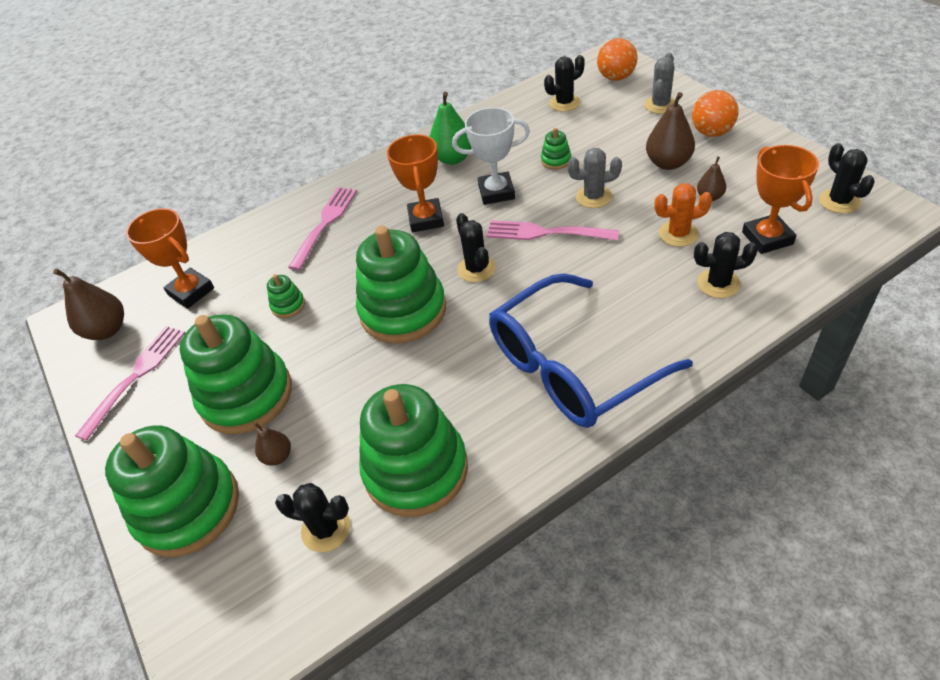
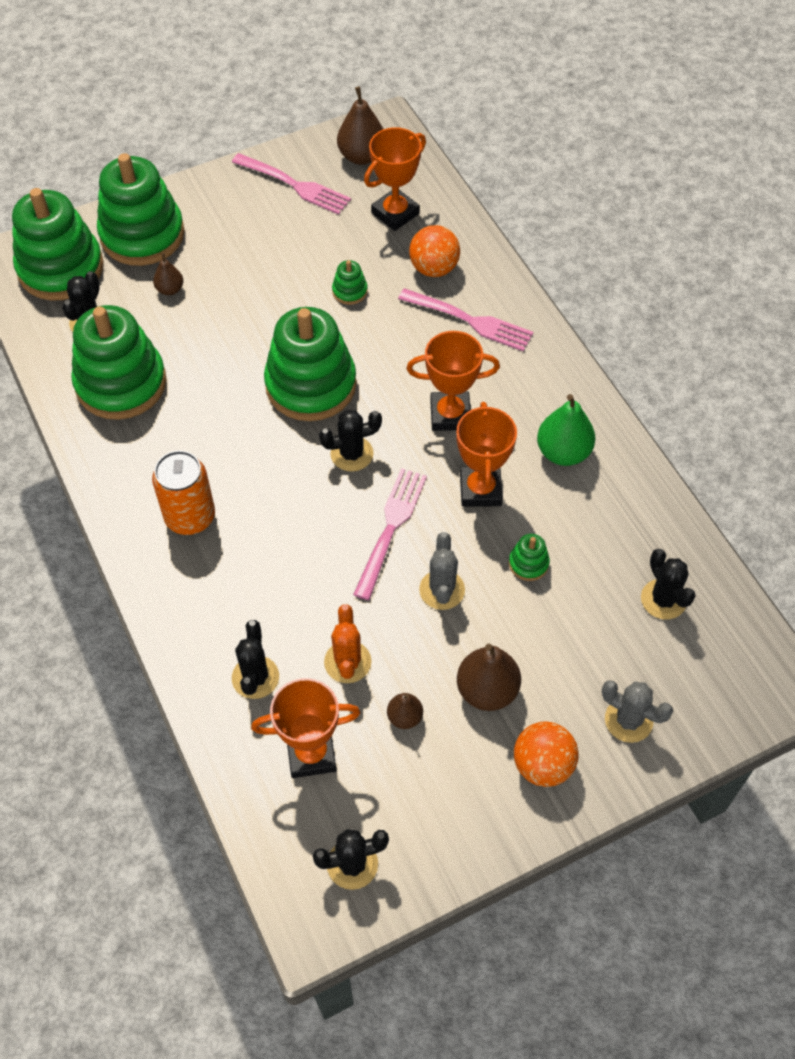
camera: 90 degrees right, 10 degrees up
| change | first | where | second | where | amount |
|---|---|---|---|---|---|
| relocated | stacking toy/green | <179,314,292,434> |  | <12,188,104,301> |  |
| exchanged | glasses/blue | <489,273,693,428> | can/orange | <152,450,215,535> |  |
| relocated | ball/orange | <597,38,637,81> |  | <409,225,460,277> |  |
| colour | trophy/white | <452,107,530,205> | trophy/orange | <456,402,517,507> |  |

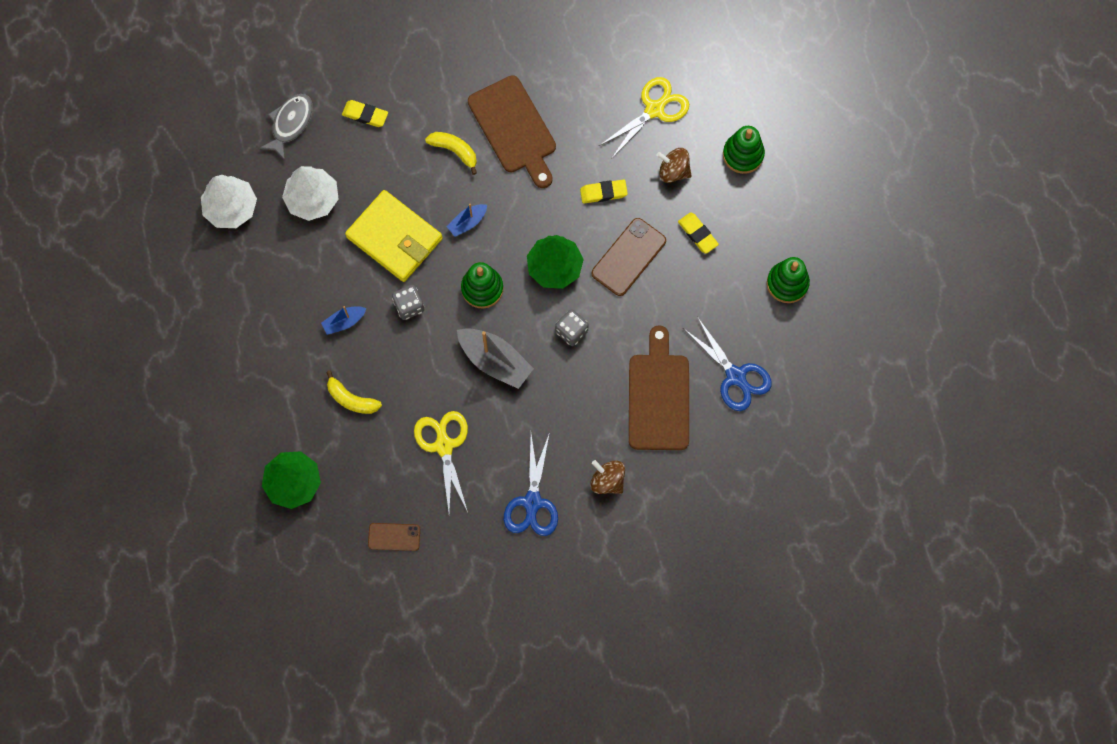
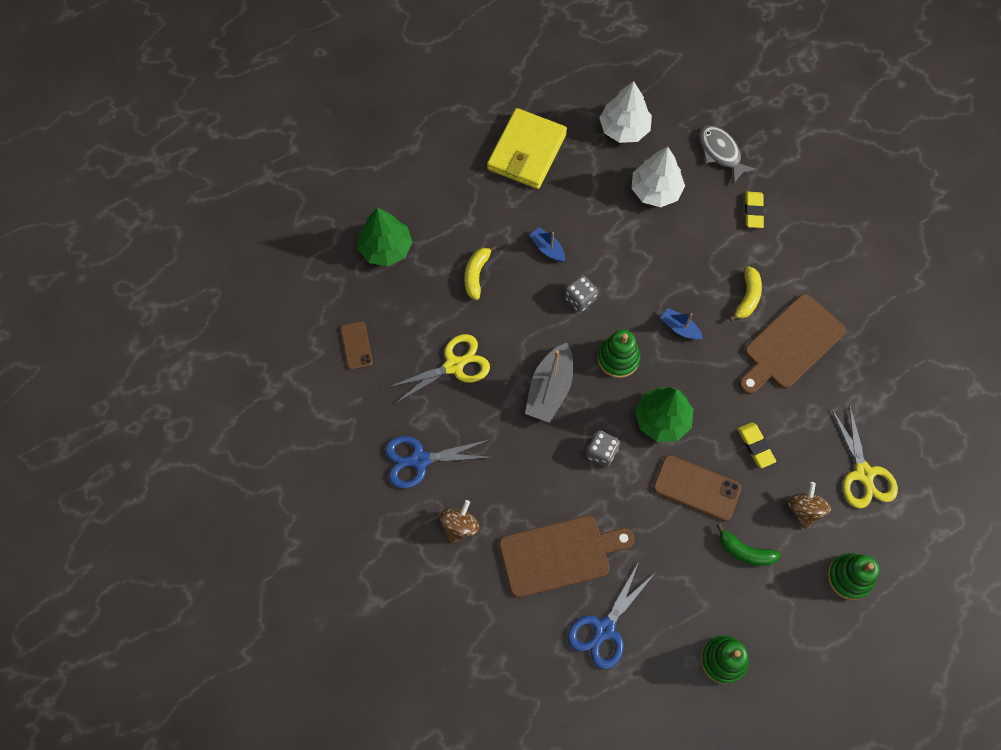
camera: 75 degrees right, 5 degrees down
| change | first | where | second | where | amount |
|---|---|---|---|---|---|
| relocated | wallet/yellow | <345,190,443,282> |  | <487,108,567,189> |  |
| spun | fish/grey | <259,94,312,160> |  | <699,125,757,183> | 135 degrees counterclockwise |
| exchanged | eraser/yellow | <678,212,719,254> | banana/green | <716,523,781,566> |  |
| spun | scissors/yellow | <599,77,689,159> |  | <831,403,898,508> | 45 degrees clockwise |

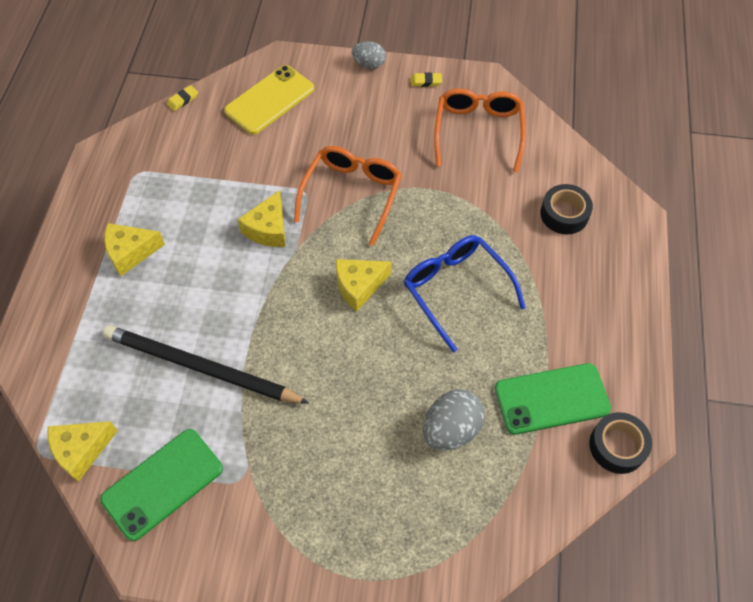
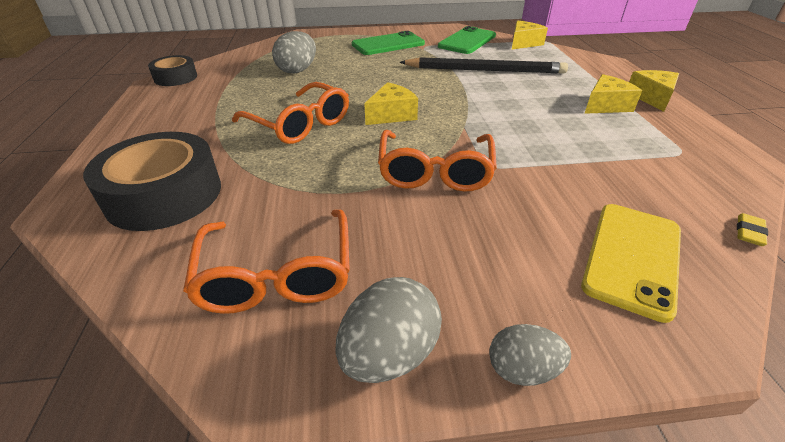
camera: 165 degrees right, 20 degrees down
| change | first | where | second | where | amount |
|---|---|---|---|---|---|
| size | tape/black | <540,184,593,234> |  | <83,132,221,231> | x1.74 |
| colour | glasses/blue | <404,235,526,352> | glasses/orange | <232,82,349,144> |  |
| exchanged | eraser/yellow | <411,72,442,87> | egg/grey | <335,277,442,383> |  |
| relocated | phone/green | <495,363,611,435> |  | <352,31,425,55> |  |
| relocated | cheese/yellow | <238,190,286,247> |  | <629,70,679,112> |  |

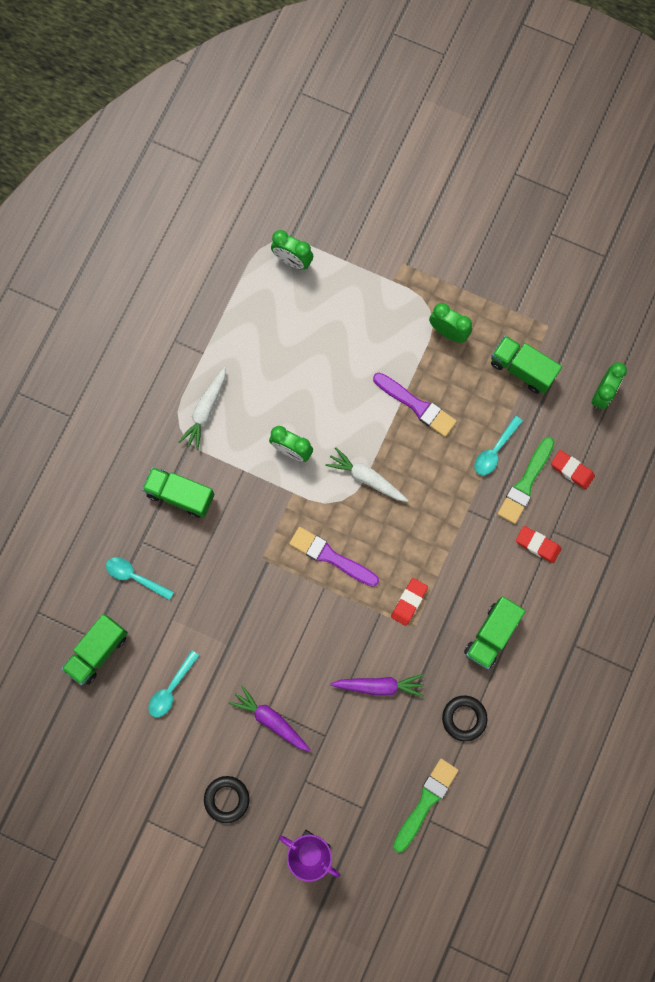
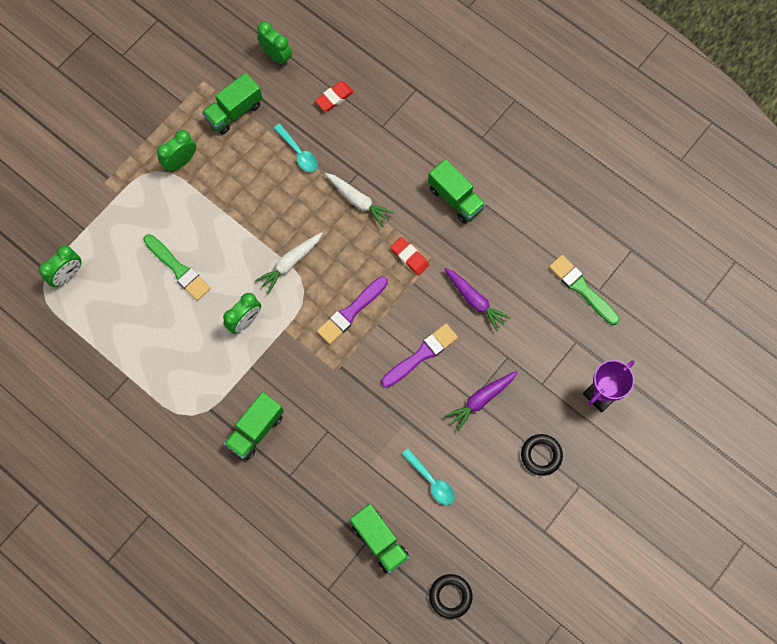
camera: 75 degrees left, 5 degrees down
| change | first | where | second | where | amount |
|---|---|---|---|---|---|
| relocated | brush/green | <497,437,554,524> |  | <143,234,211,301> |  |
| relocated | carrot/white | <179,367,226,450> |  | <325,173,394,227> |  |
| relocated | brush/purple | <373,372,457,437> |  | <381,324,458,388> |  |
| relocated | ring/black | <442,695,487,741> |  | <429,574,472,619> |  |
| spun | carrot/purple | <330,674,424,697> |  | <444,268,511,332> | 120 degrees clockwise |
| missing | spoon/turquoise | <106,557,174,600> |  |  |  |
| missing | eraser/red | <516,526,561,563> |  |  |  |

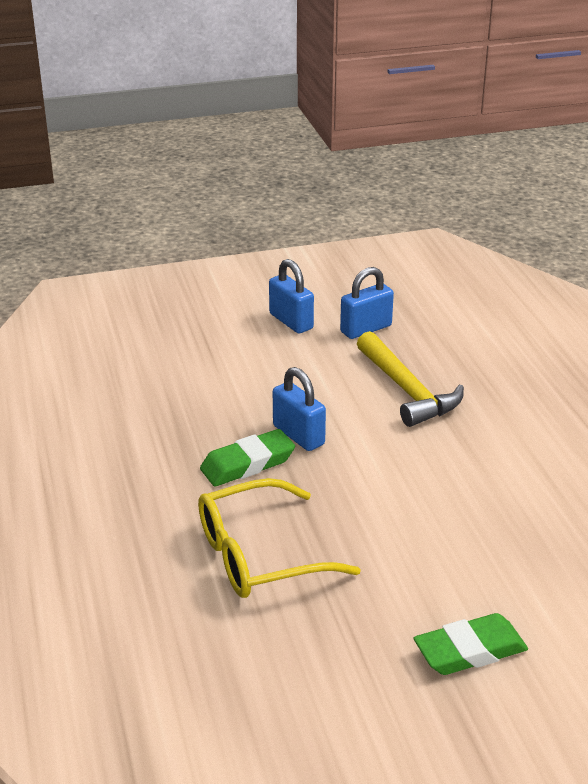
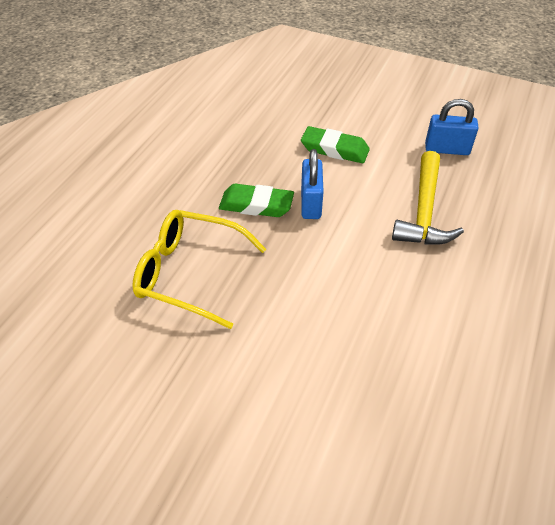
camera: 40 degrees right, 15 degrees up
| change | first | where | second | where | amount |
|---|---|---|---|---|---|
| relocated | eraser/green | <414,613,528,675> |  | <301,126,370,163> |  |
| missing | padlock/blue | <269,259,314,333> |  |  |  |

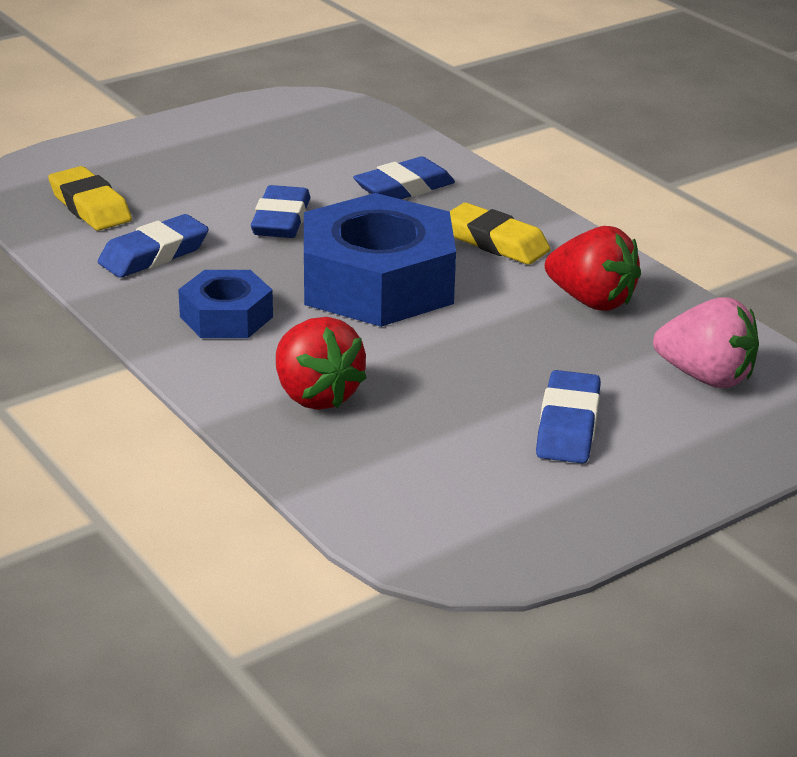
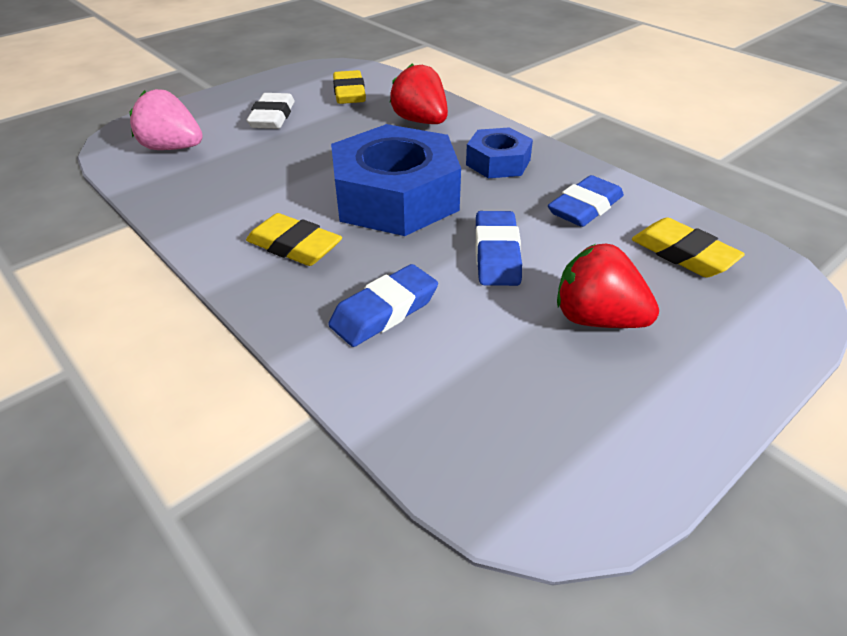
camera: 175 degrees right, 10 degrees up
| change | first | where | second | where | amount |
|---|---|---|---|---|---|
| colour | eraser/blue | <536,370,601,464> | eraser/white | <247,93,295,129> |  |
| appeared |  |  | eraser/yellow | <333,70,366,104> |  |
| relocated | strawberry/red | <545,226,641,311> |  | <557,244,659,328> |  |

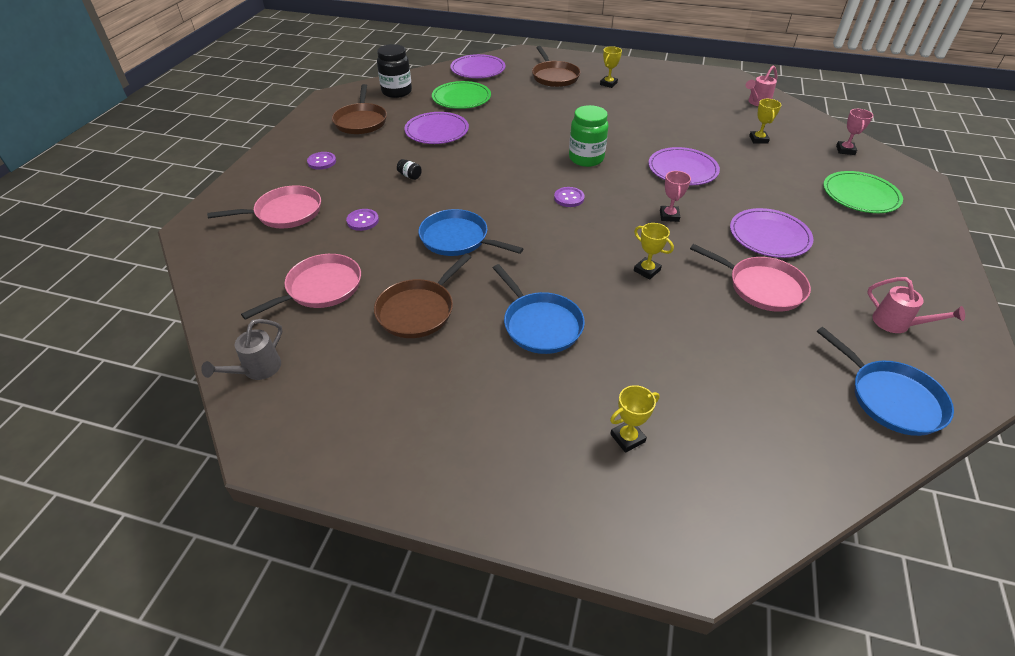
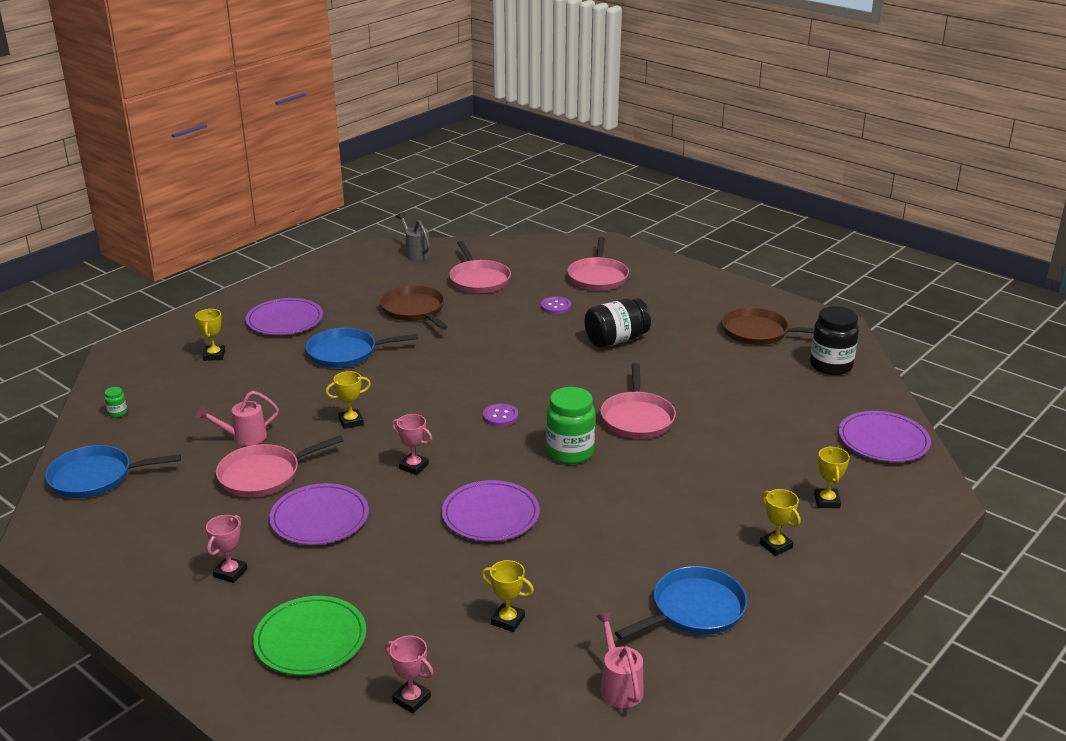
camera: 115 degrees right, 15 degrees down
| change | first | where | second | where | amount |
|---|---|---|---|---|---|
| appeared |  |  | jar/green | <104,387,127,418> |  |
| relocated | watering can/pink | <867,277,965,333> |  | <196,391,279,446> |  |
| appeared |  |  | trophy/pink | <206,515,247,583> |  |
| relocated | plate/purple | <404,112,469,144> |  | <246,298,323,335> |  |
| size | jar/black | <397,159,422,180> |  | <584,298,651,348> | x2.37 |
| appeared |  |  | pan/pink | <601,363,676,439> |  |
| relocated | pan/blue | <418,209,523,256> |  | <615,566,747,640> |  |
| exchanged | pan/brown | <532,46,581,87> | trophy/yellow | <814,447,850,508> |  |
| missing | button/purple | <307,152,336,170> |  |  |  |
| missing | plate/green | <432,81,491,109> |  |  |  |

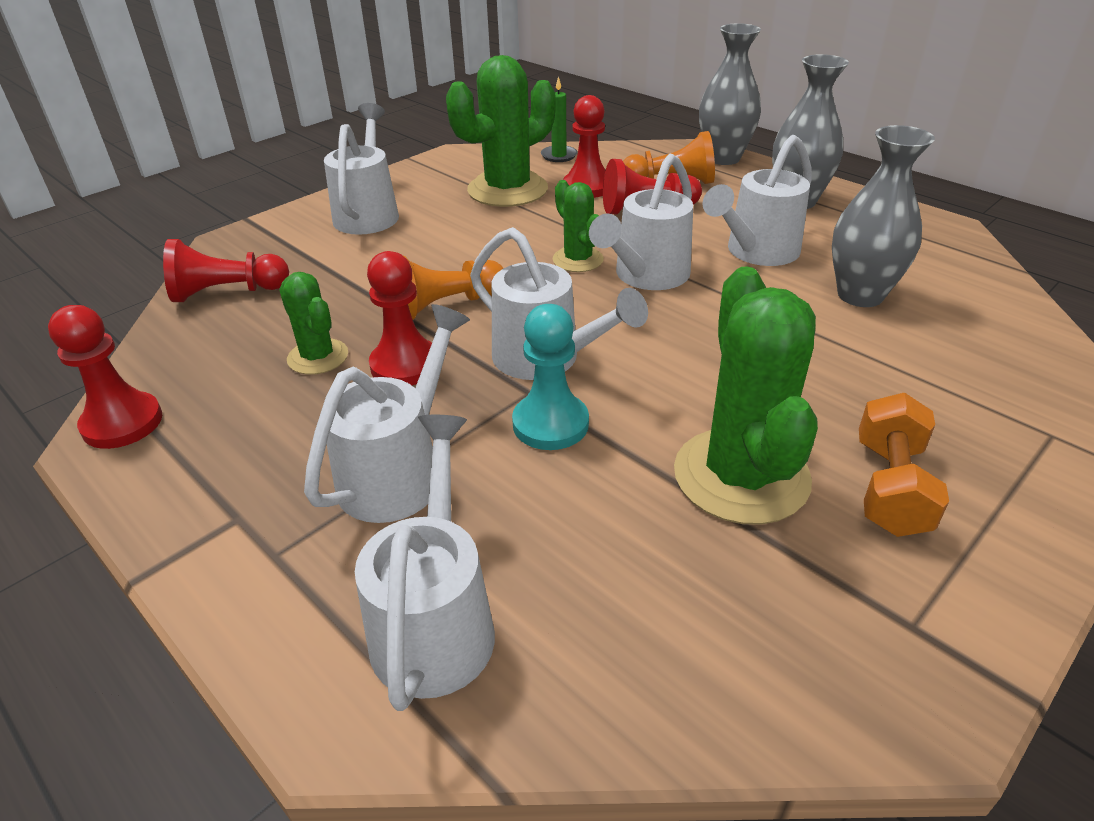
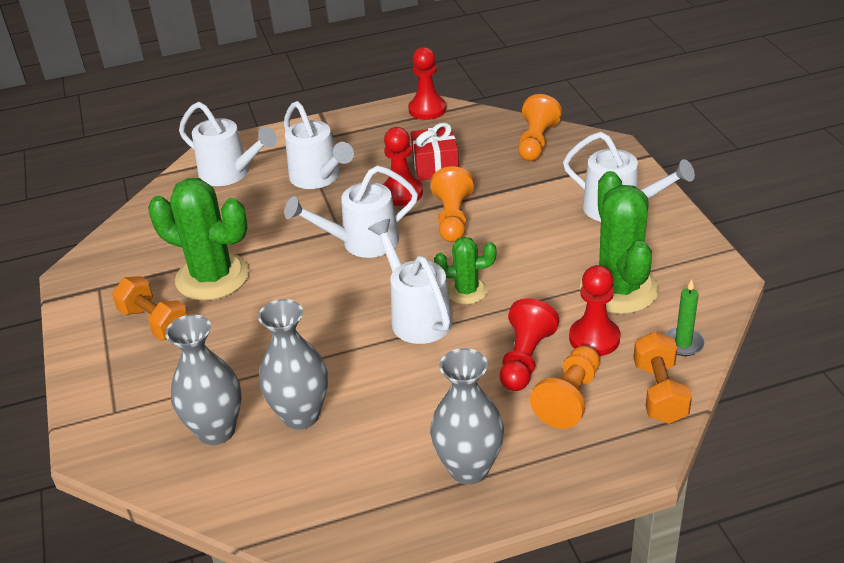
camera: 120 degrees right, 0 degrees up
| change | first | where | second | where | amount |
|---|---|---|---|---|---|
| relocated | vase/grey | <699,23,761,165> |  | <165,315,242,445> |  |
| exchanged | cactus/green | <279,272,348,375> | gift/red | <411,123,459,181> |  |
| colour | pawn/red | <163,239,289,302> | pawn/orange | <518,94,562,161> |  |
| appeared |  |  | dumbbell/orange | <633,332,692,424> |  |
| missing | pawn/turquoise | <512,304,589,450> |  |  |  |
| missing | watering can/white | <702,135,812,266> |  |  |  |

